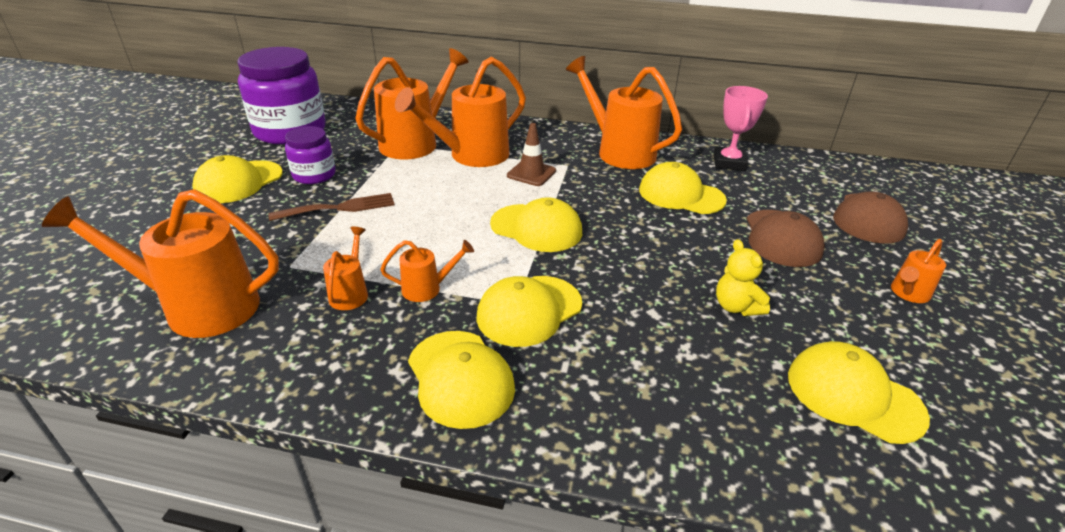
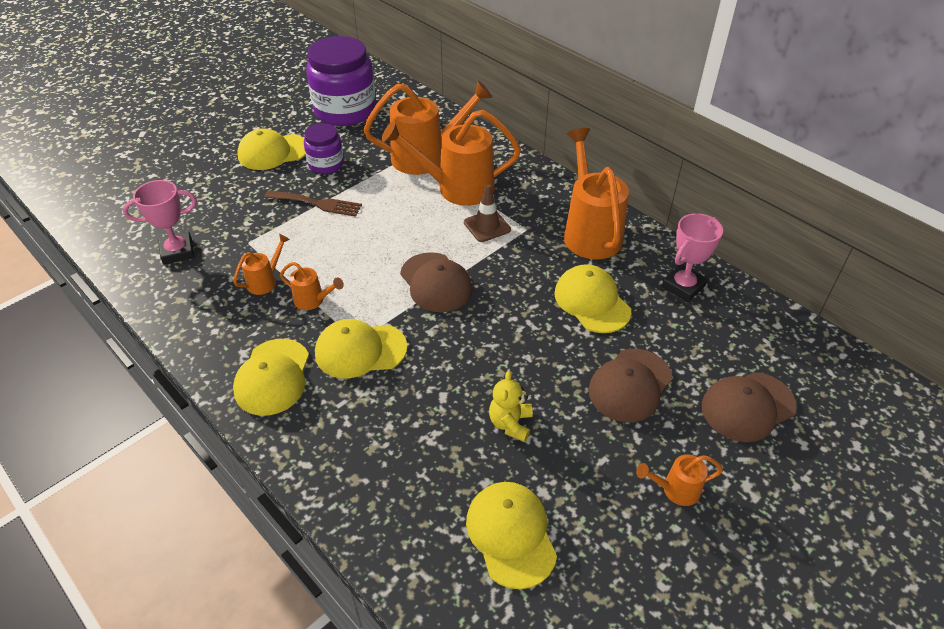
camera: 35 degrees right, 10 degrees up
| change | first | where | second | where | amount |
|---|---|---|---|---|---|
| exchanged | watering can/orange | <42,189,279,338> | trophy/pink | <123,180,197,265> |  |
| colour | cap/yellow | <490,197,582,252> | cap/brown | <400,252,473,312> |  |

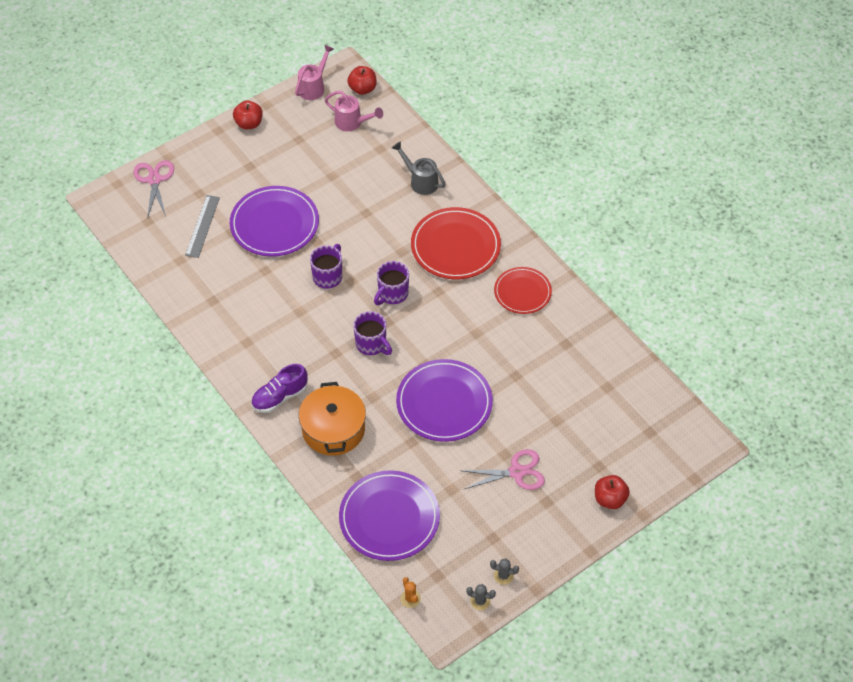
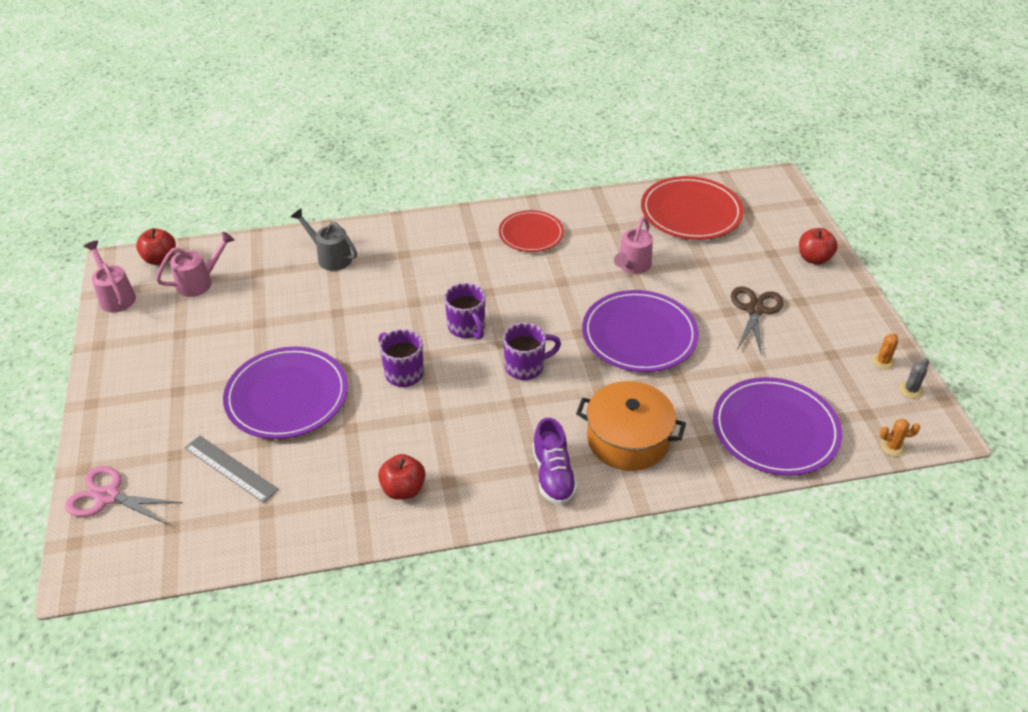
camera: 65 degrees left, 10 degrees down
| change | first | where | second | where | amount |
|---|---|---|---|---|---|
| spun | watering can/grey | <392,141,446,195> |  | <291,208,357,271> | 60 degrees clockwise |
| relocated | apple/red | <233,100,263,130> |  | <378,454,425,500> |  |
| appeared |  |  | watering can/pink | <614,217,653,274> |  |
| relocated | plate/red | <411,207,501,279> |  | <641,176,744,240> |  |
| colour | scissors/pink | <460,449,545,490> | scissors/brown | <731,286,784,356> |  |
| colour | cactus/grey | <490,558,519,585> | cactus/orange | <871,334,898,370> |  |

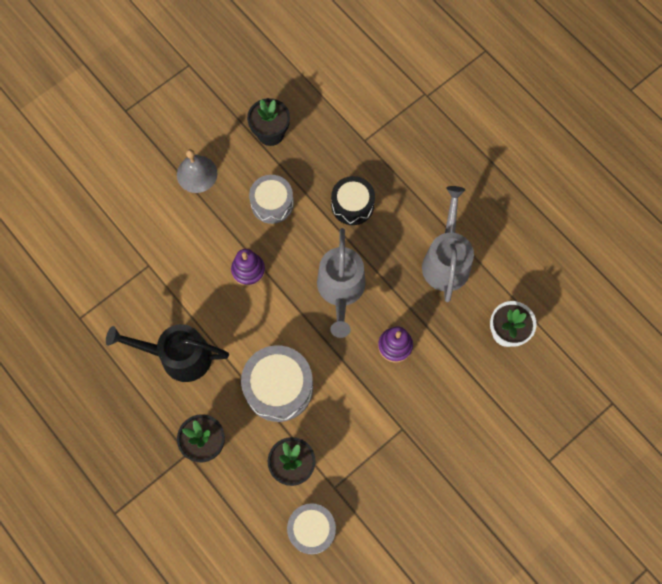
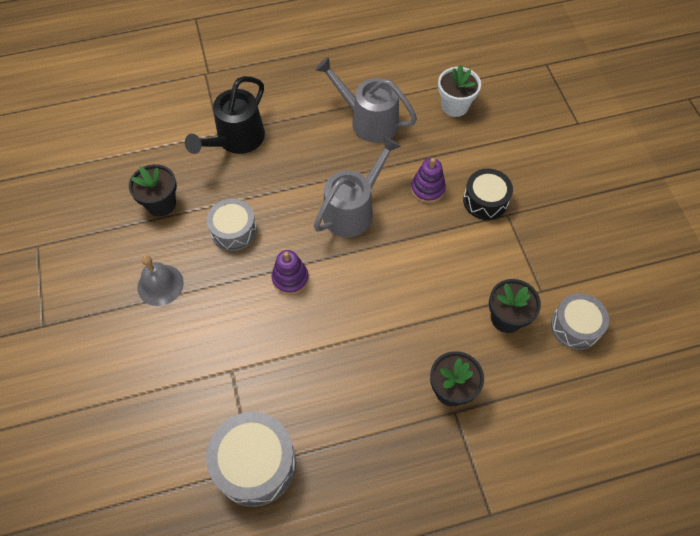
camera: 65 degrees left, 10 degrees down
| change | first | where | second | where | amount |
|---|---|---|---|---|---|
| relocated | watering can/black | <106,324,229,382> |  | <185,76,265,154> |  |
| relocated | drum/grey | <241,345,313,422> |  | <206,412,296,507> |  |
| spun | watering can/grey | <317,228,365,338> |  | <314,136,401,238> | 75 degrees counterclockwise |
| relocated | drum/black | <331,176,375,225> |  | <463,169,513,220> |  |

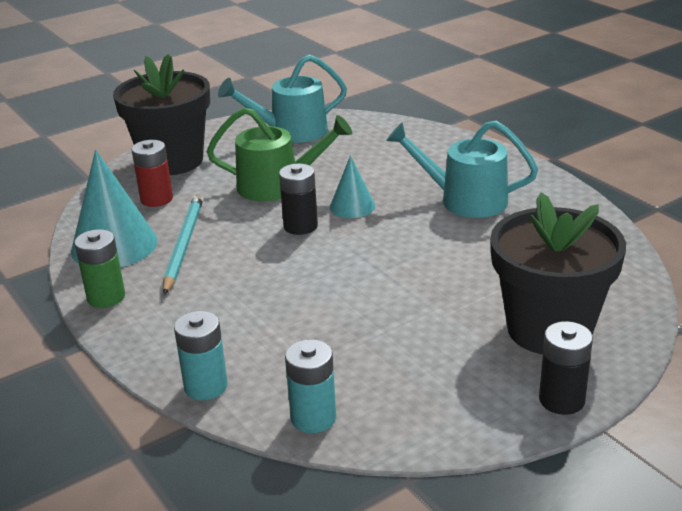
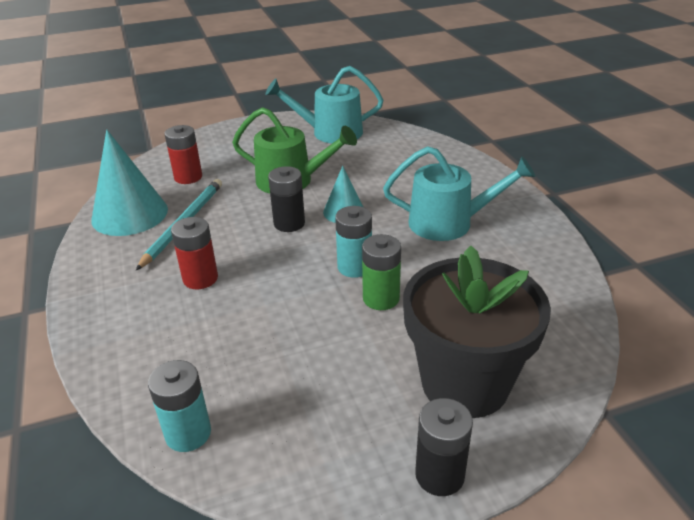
camera: 15 degrees right, 5 degrees up
| change | first | where | second | where | amount |
|---|---|---|---|---|---|
| appeared |  |  | battery/red | <171,217,218,289> |  |
| relocated | battery/turquoise | <174,311,228,400> |  | <335,206,372,278> |  |
| relocated | battery/green | <74,229,125,308> |  | <362,234,401,310> |  |
| spun | watering can/turquoise | <386,121,538,218> |  | <383,146,535,241> | 150 degrees clockwise |
| missing | flower pot/black | <113,54,210,175> |  |  |  |

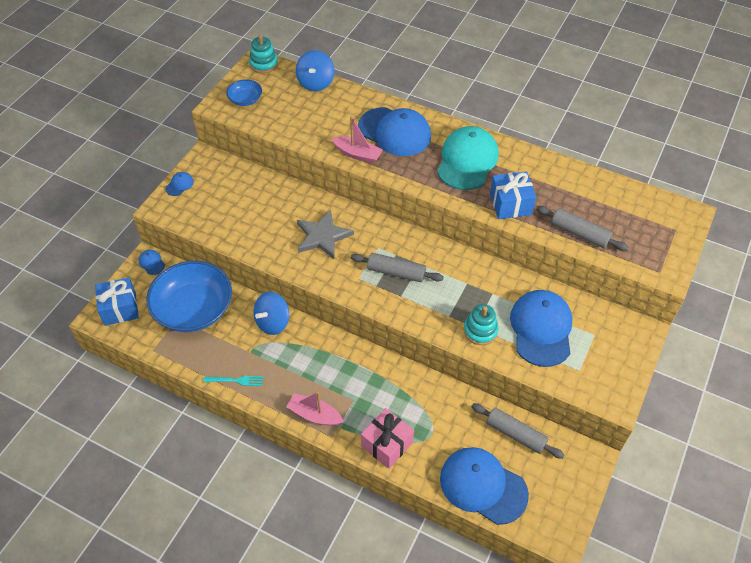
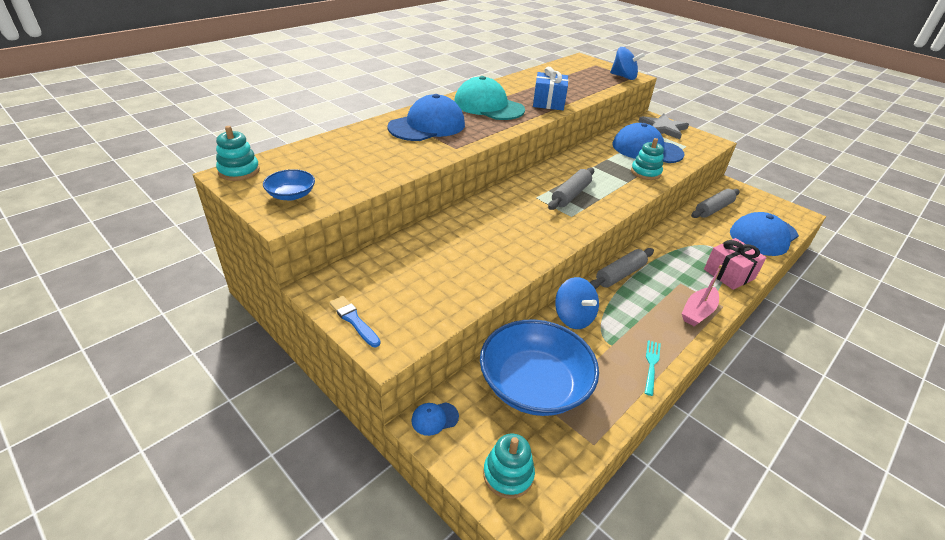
camera: 75 degrees left, 15 degrees down
| change | first | where | second | where | amount |
|---|---|---|---|---|---|
| exchanged | cap/blue | <165,172,194,196> | brush/blue | <330,296,381,347> |  |
| exchanged | gift/blue | <95,277,139,326> | stacking toy/turquoise | <483,433,535,499> |  |
| relocated | rolling pin/grey | <536,206,629,251> |  | <590,248,654,289> |  |
| relocated | spinning top/blue | <296,51,335,91> |  | <610,47,645,80> |  |
| relocated | star/grey | <297,210,354,259> |  | <638,114,689,139> |  |
| missing | boat/pink | <332,116,383,163> |  |  |  |

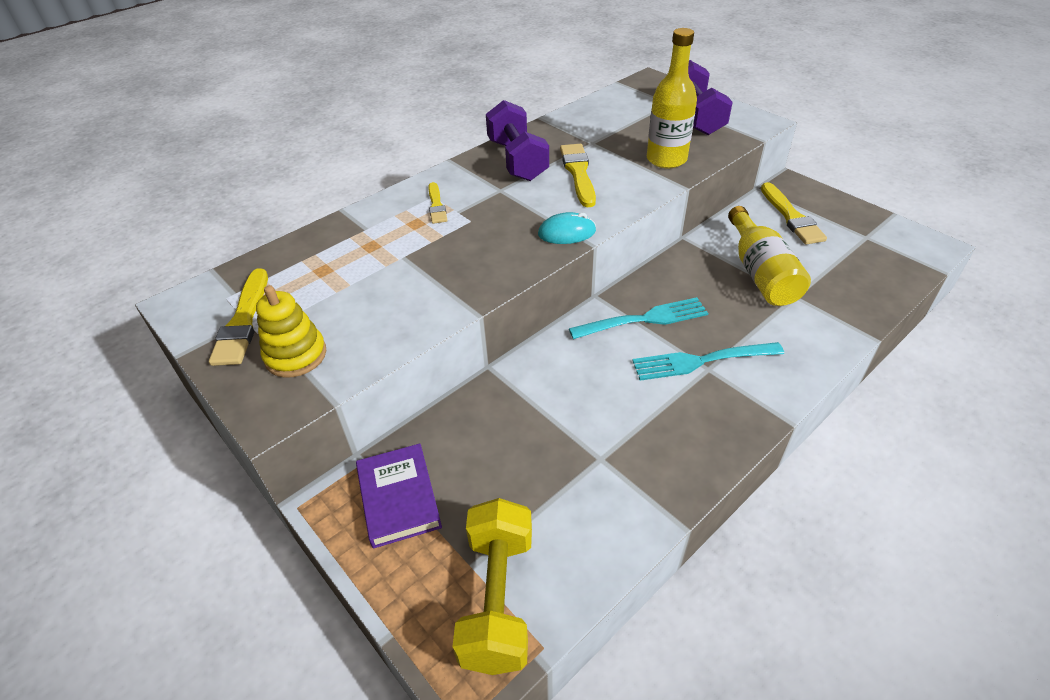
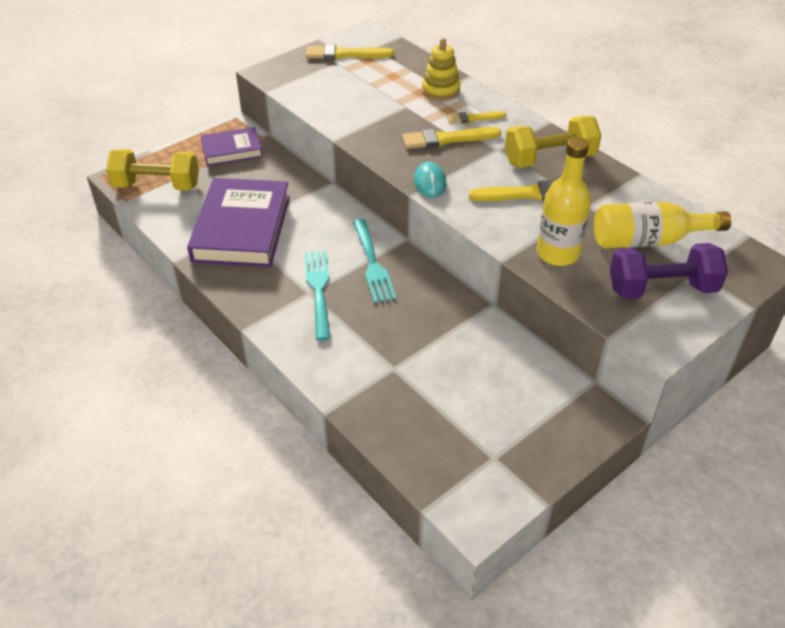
camera: 90 degrees right, 0 degrees up
| change | first | where | second | where | amount |
|---|---|---|---|---|---|
| appeared |  |  | book/purple | <187,178,290,267> |  |
| relocated | brush/yellow | <761,182,827,245> |  | <402,127,501,149> |  |
| relocated | stacking toy/yellow | <256,285,326,378> |  | <422,38,461,101> |  |
| colour | dumbbell/purple | <486,100,549,181> | dumbbell/yellow | <505,116,601,168> |  |
| relocated | bottle/yellow | <728,206,811,306> |  | <594,202,731,248> |  |

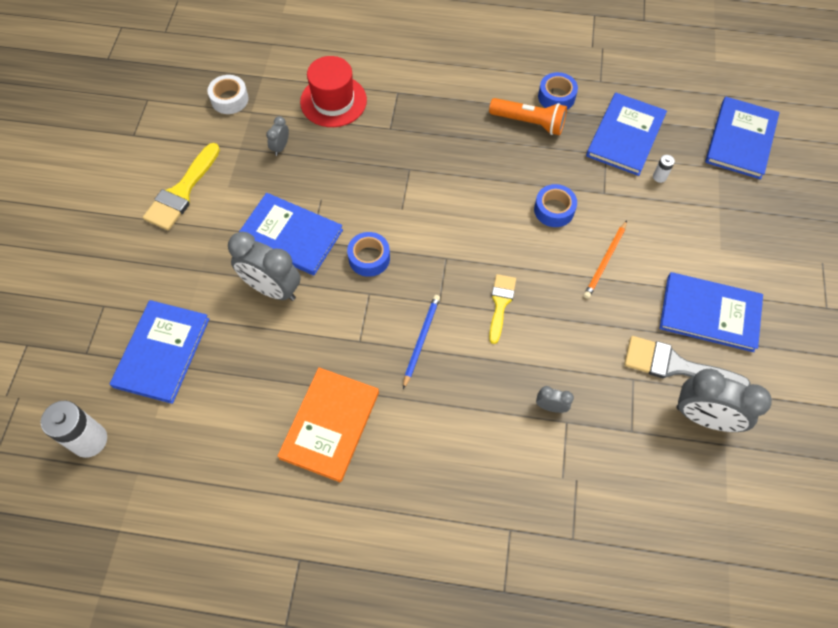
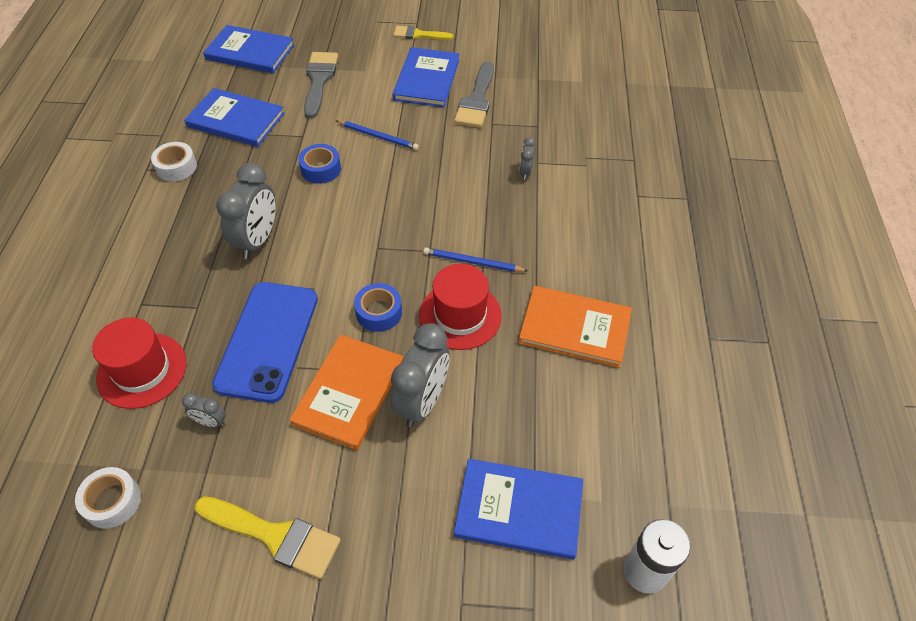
camera: 95 degrees left, 10 degrees down
| change | first | where | second | where | amount |
|---|---|---|---|---|---|
| colour | tape/blue | <538,72,578,110> | tape/white | <151,142,197,181> |  |
| appeared |  |  | phone/blue | <212,282,318,403> |  |
| relocated | clock/grey | <677,369,772,432> |  | <216,163,276,259> |  |
| colour | book/blue | <239,193,343,275> | book/orange | <290,334,403,450> |  |
| appeared |  |  | brush/grey | <304,52,338,119> |  |
| colour | pencil/orange | <584,220,627,299> | pencil/blue | <336,120,419,150> |  |
| relocated | brush/yellow | <489,274,516,344> |  | <394,26,453,40> |  |
| appeared |  |  | hat/red | <419,264,502,350> |  |
| missing | flashlight/orange | <489,98,567,135> |  |  |  |
| missing | battery/white | <653,155,675,183> |  |  |  |

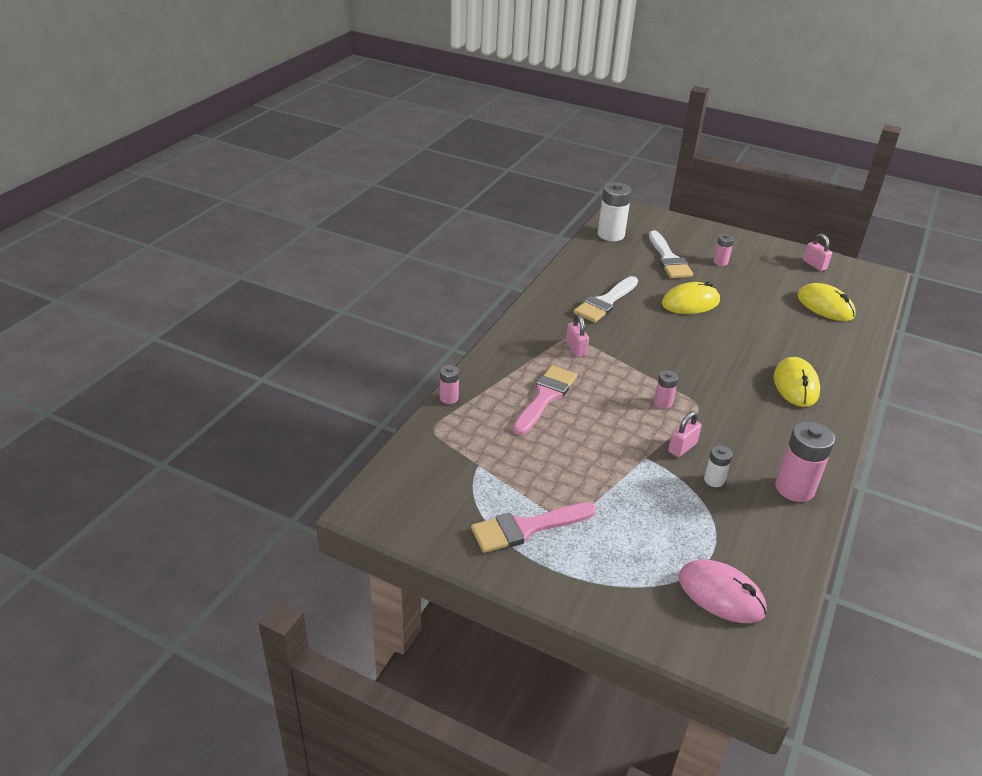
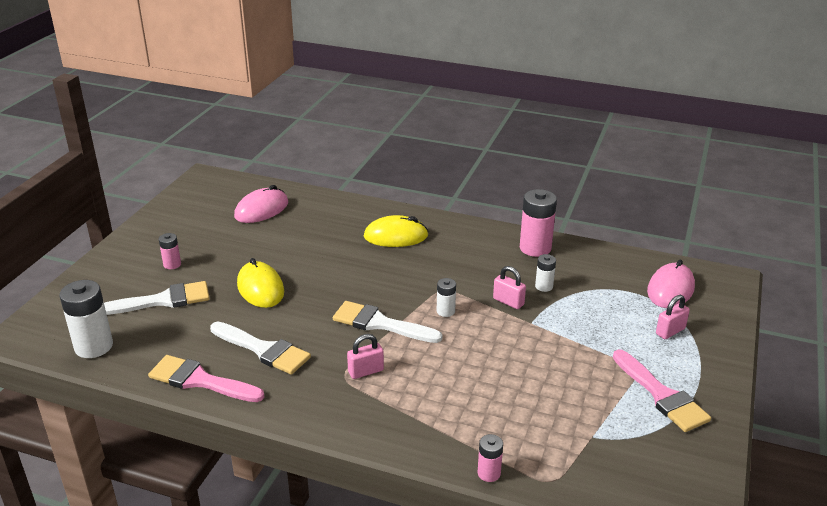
camera: 95 degrees left, 5 degrees down
| change | first | where | second | where | amount |
|---|---|---|---|---|---|
| relocated | brush/pink | <513,365,577,435> |  | <148,355,264,402> |  |
| colour | mouse/yellow | <797,283,856,321> | mouse/pink | <234,185,288,223> |  |
| appeared |  |  | brush/white | <333,301,442,343> |  |
| colour | battery/pink | <654,370,678,409> | battery/white | <437,278,456,317> |  |
| relocated | padlock/pink | <803,234,832,271> |  | <656,295,690,339> |  |

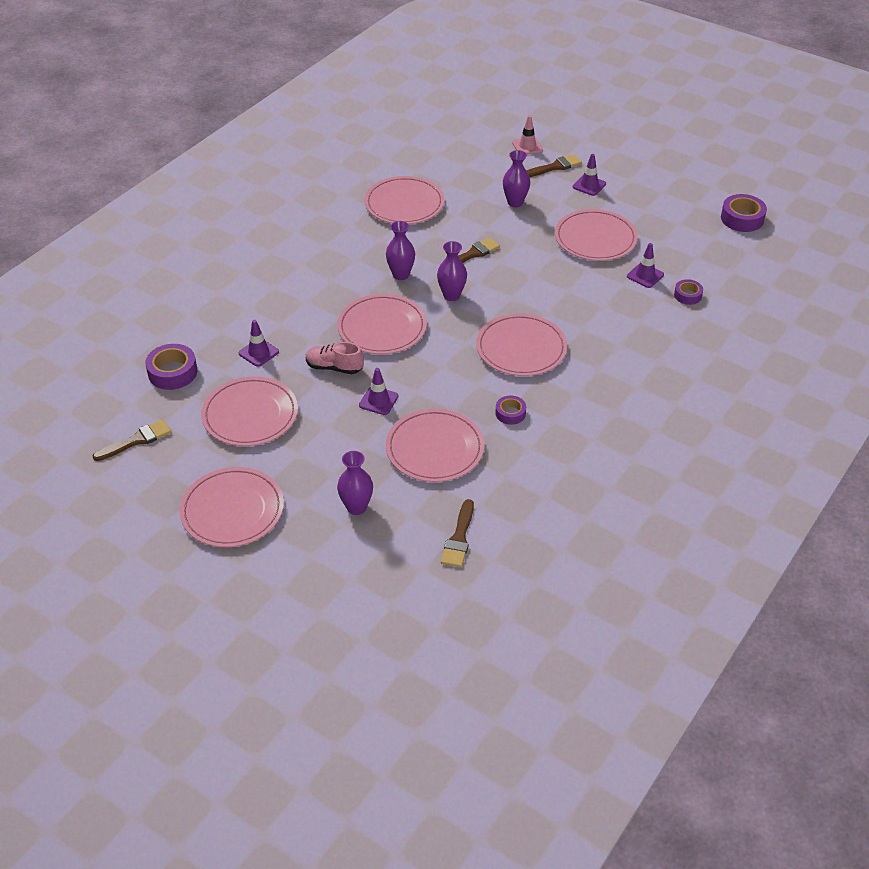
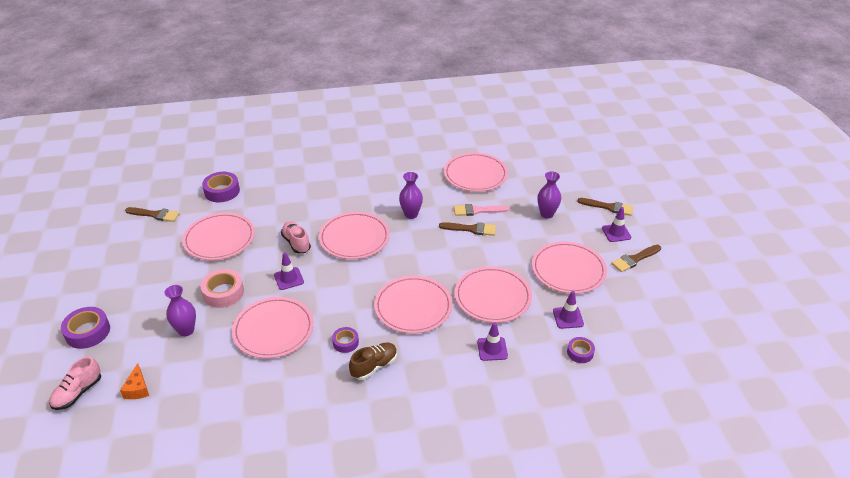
camera: 45 degrees right, 5 degrees down
| change | first | where | second | where | amount |
|---|---|---|---|---|---|
| appeared |  |  | shoe/pink | <49,356,101,410> |  |
| relocated | tape/purple | <721,194,767,232> |  | <61,307,110,349> |  |
| appeared |  |  | cheese/orange | <120,363,149,399> |  |
| appeared |  |  | tape/pink | <200,269,244,308> |  |
| appeared |  |  | shoe/brown | <349,342,397,380> |  |
| appeared |  |  | brush/pink | <454,204,509,216> |  |
| relocated | plate/pink | <179,467,284,547> |  | <455,266,532,323> |  |
| relocated | traffic cone/purple | <239,320,279,367> |  | <477,322,508,361> |  |
| relocated | brush/brown | <441,499,474,568> |  | <611,245,661,272> |  |
| missing | vase/purple | <437,241,467,301> |  |  |  |
| missing | traffic cone/pink | <512,115,543,155> |  |  |  |

